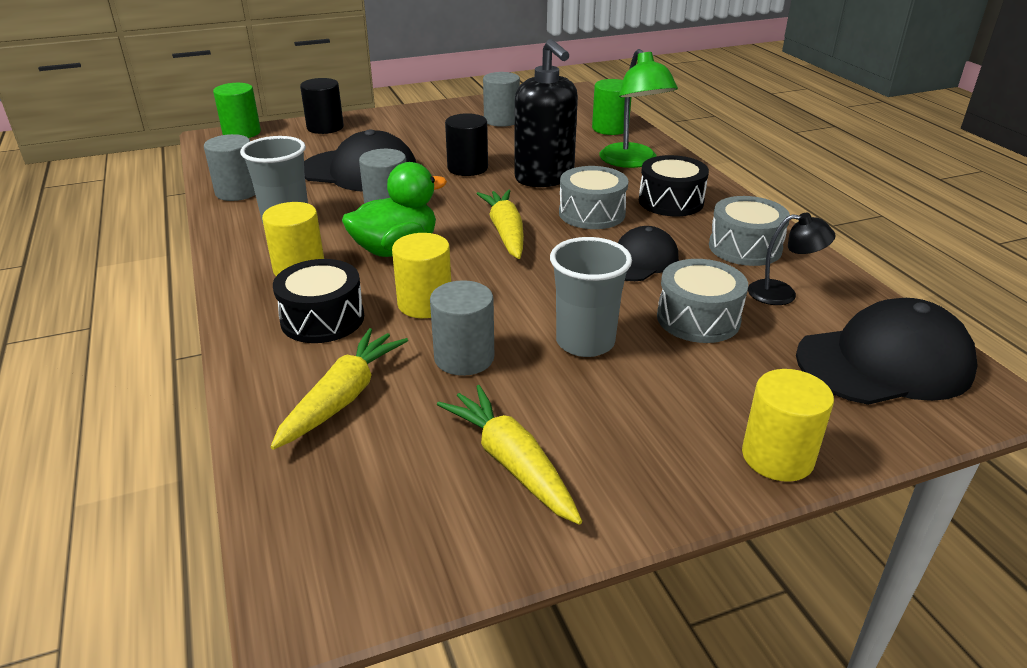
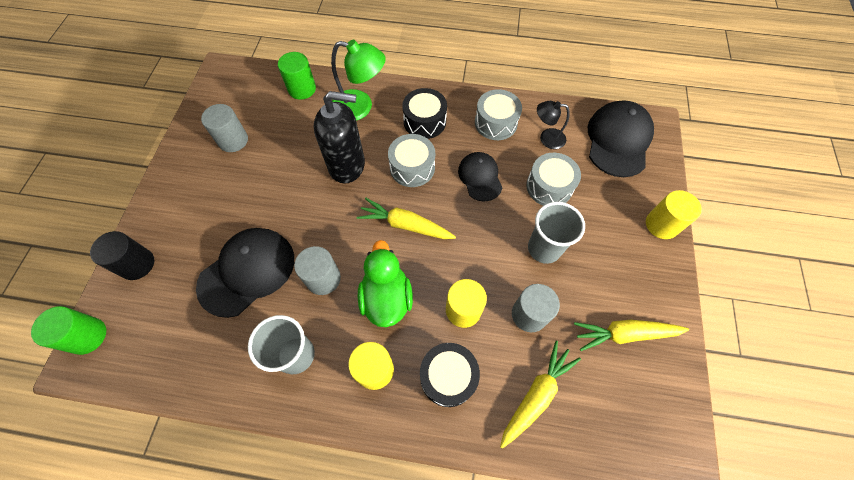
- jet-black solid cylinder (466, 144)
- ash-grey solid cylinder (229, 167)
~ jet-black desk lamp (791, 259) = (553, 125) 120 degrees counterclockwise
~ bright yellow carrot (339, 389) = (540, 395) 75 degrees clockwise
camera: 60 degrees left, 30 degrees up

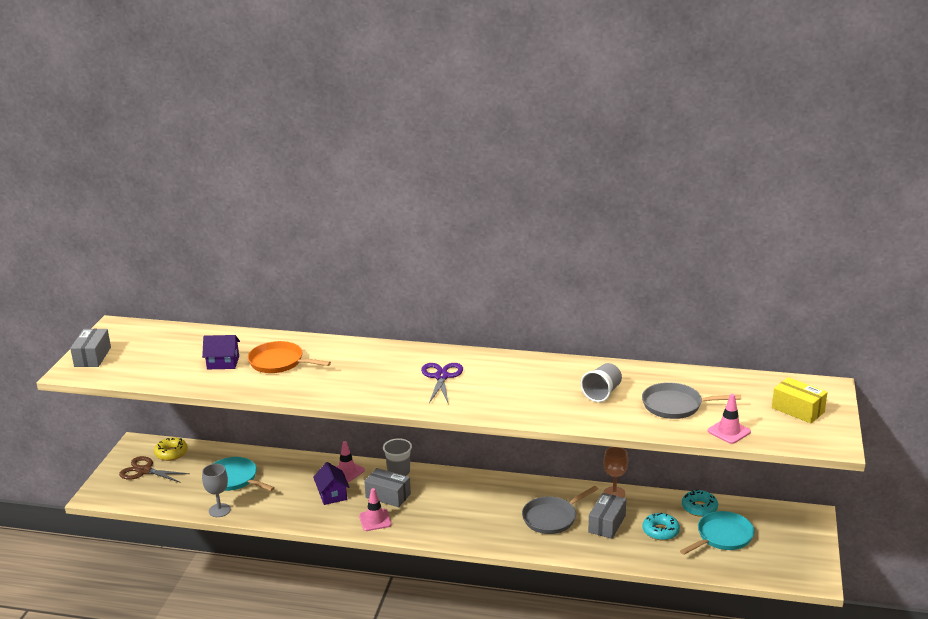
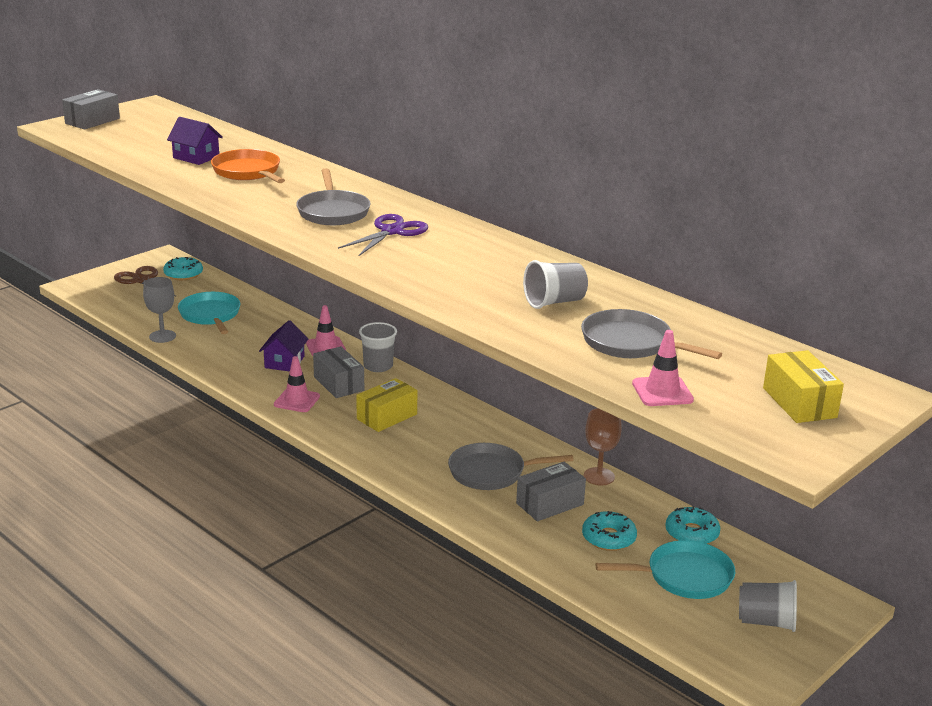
~ bright yellow glazed donut (171, 449) to teal glazed donut (183, 268)
+ ash-grey pan (333, 196)
+ bright yellow parcel (386, 405)
+ ash-grey cup (768, 606)
camera: 30 degrees right, 0 degrees up

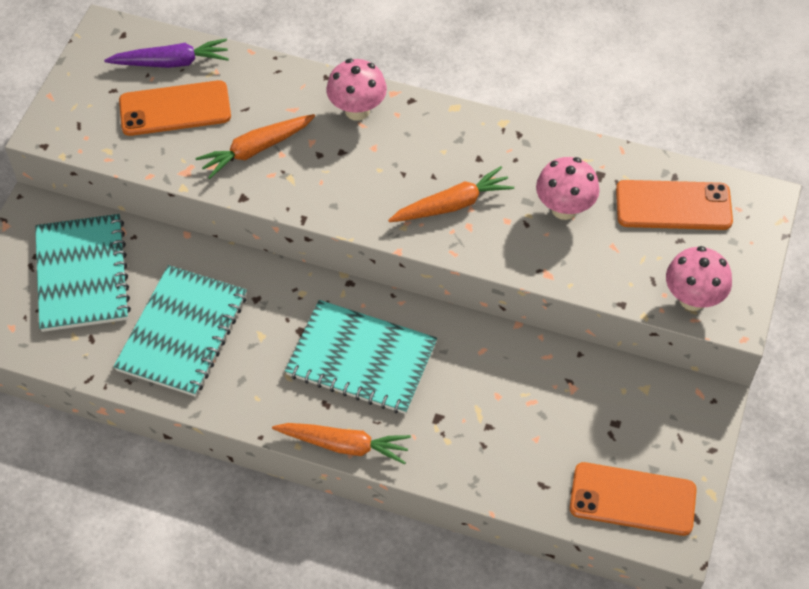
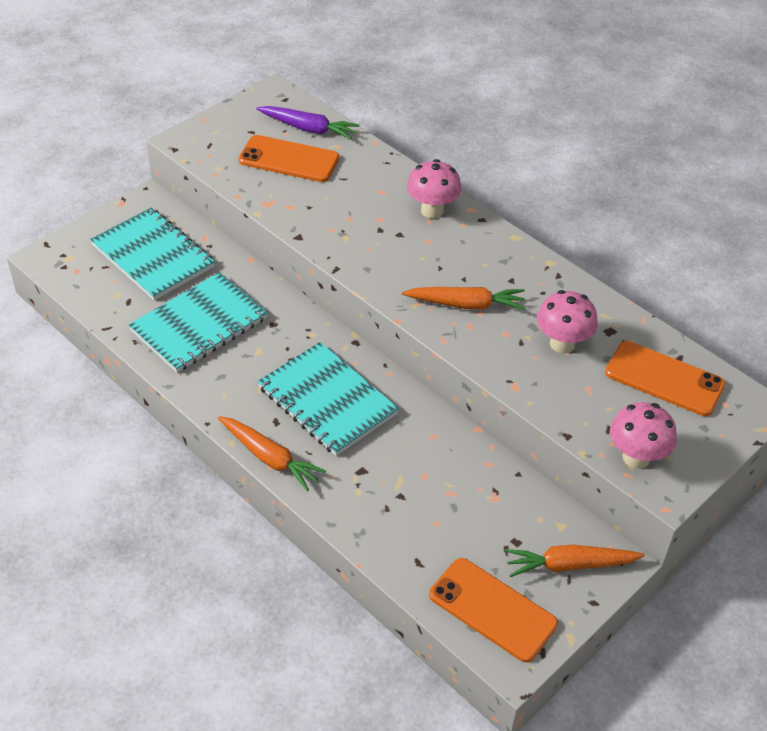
~ orange-coloured carrot (255, 146) to (575, 561)
~ teal notepad (83, 273) = (152, 254) 60 degrees counterclockwise
camera: 25 degrees right, 10 degrees down

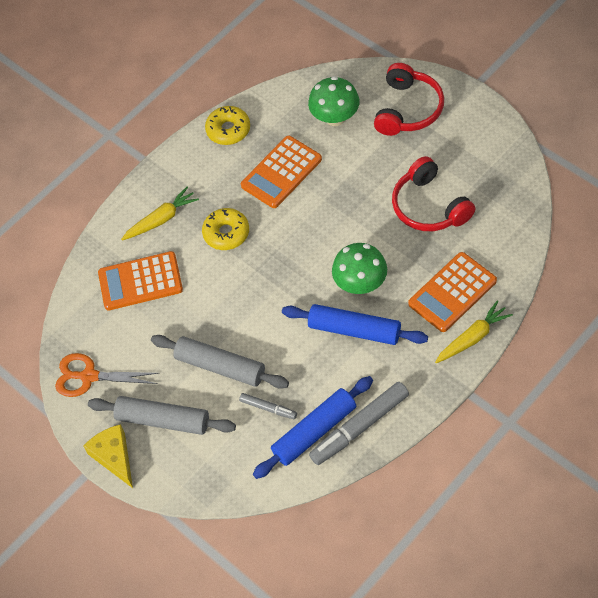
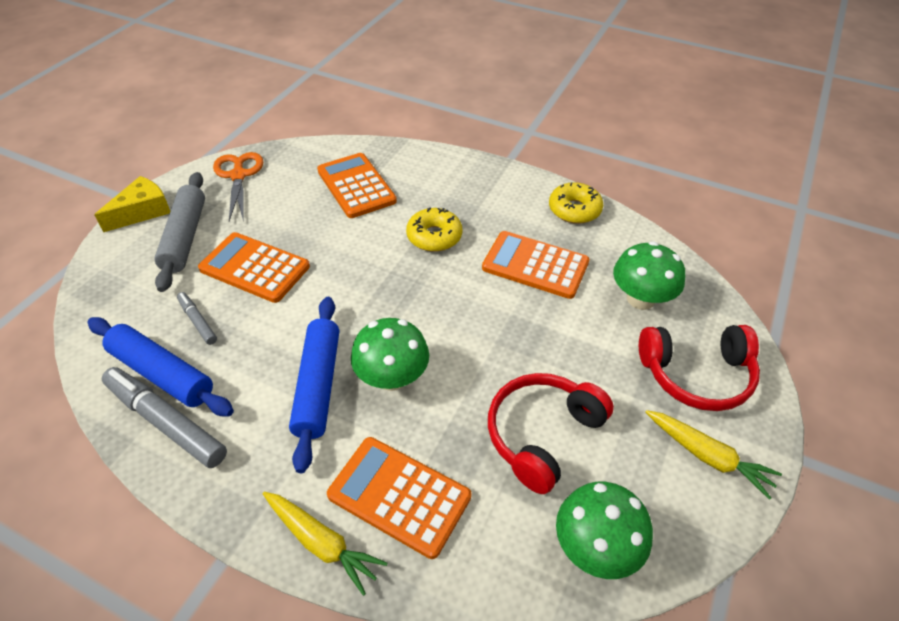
~ bright yellow carrot (160, 214) to (713, 455)
~ ash-grey rolling pin (220, 362) to orange-coloured adding machine (254, 267)
~ ash-grey felt pen (268, 406) = (197, 318) 135 degrees clockwise
+ leaf-green toadstool (604, 530)
camera: 65 degrees right, 10 degrees down

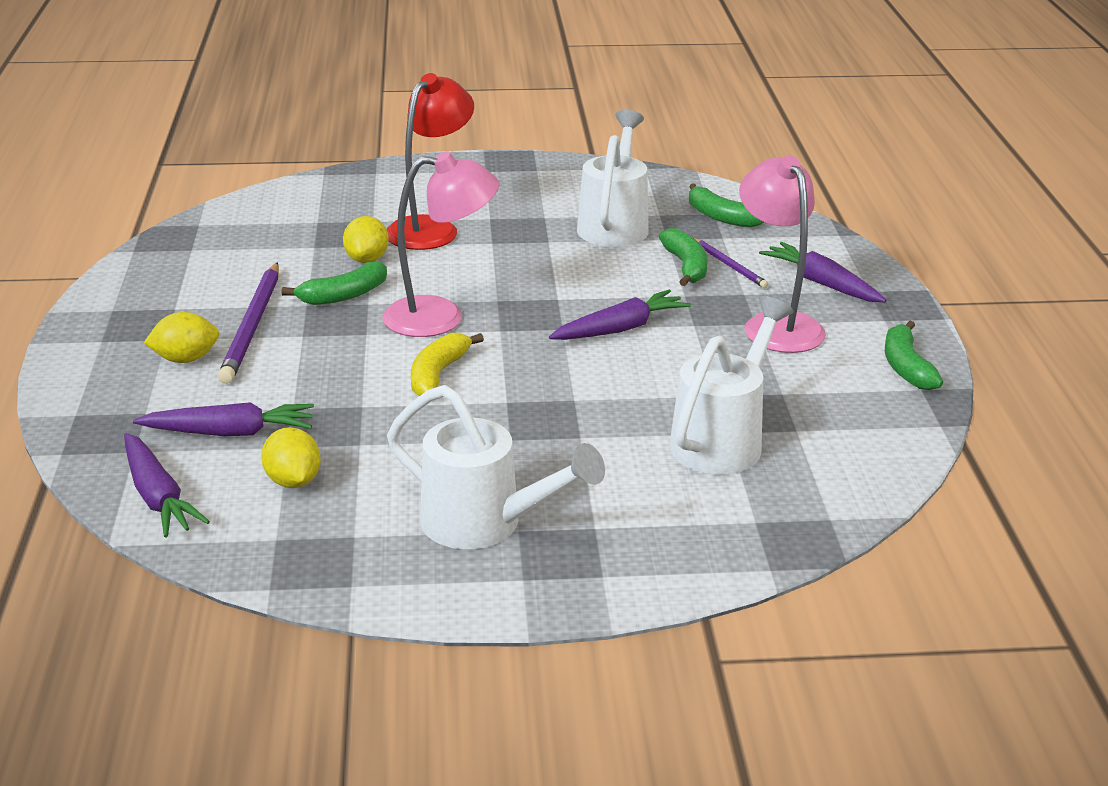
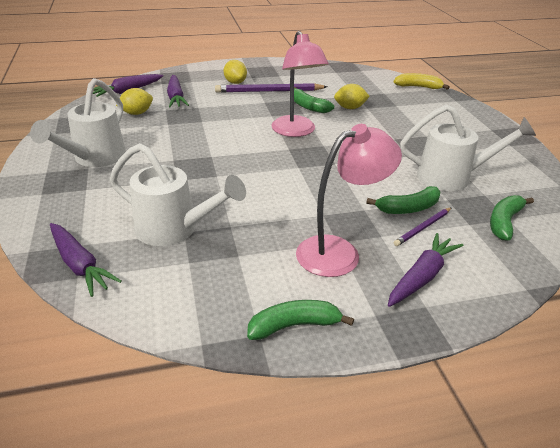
- crimson desk lamp (430, 161)
~ purple carrot (620, 315) to (86, 260)
~ bright yellow banana (447, 364) to (422, 81)
camera: 80 degrees right, 5 degrees up

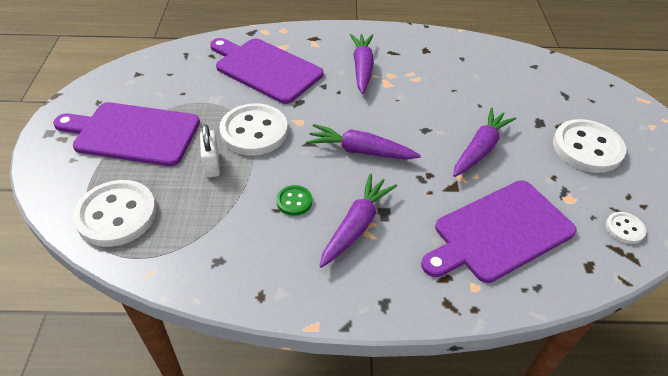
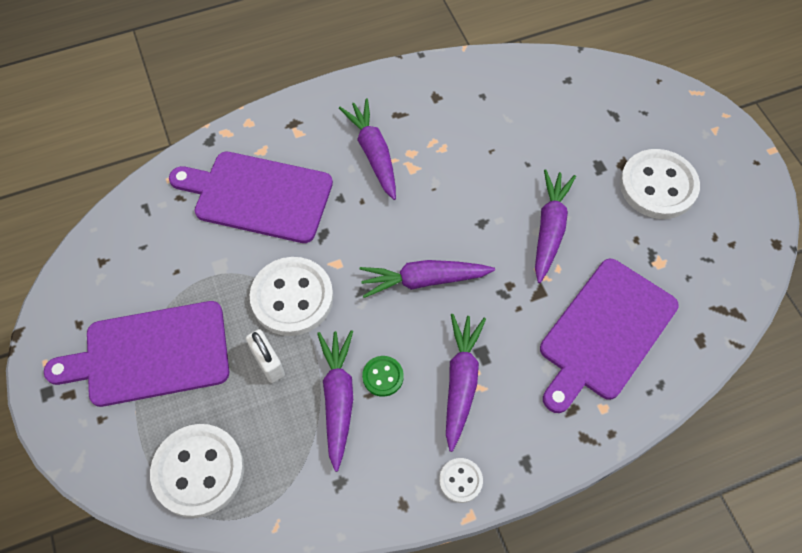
~ pure white sewing button (626, 228) to (461, 480)
+ purple carrot (335, 401)
camera: 20 degrees left, 15 degrees up

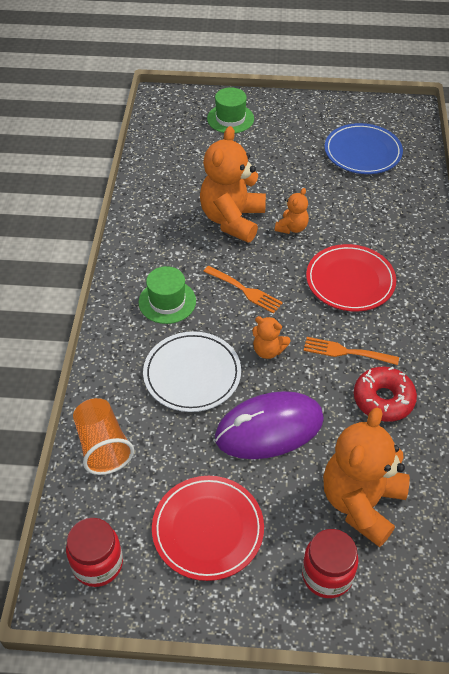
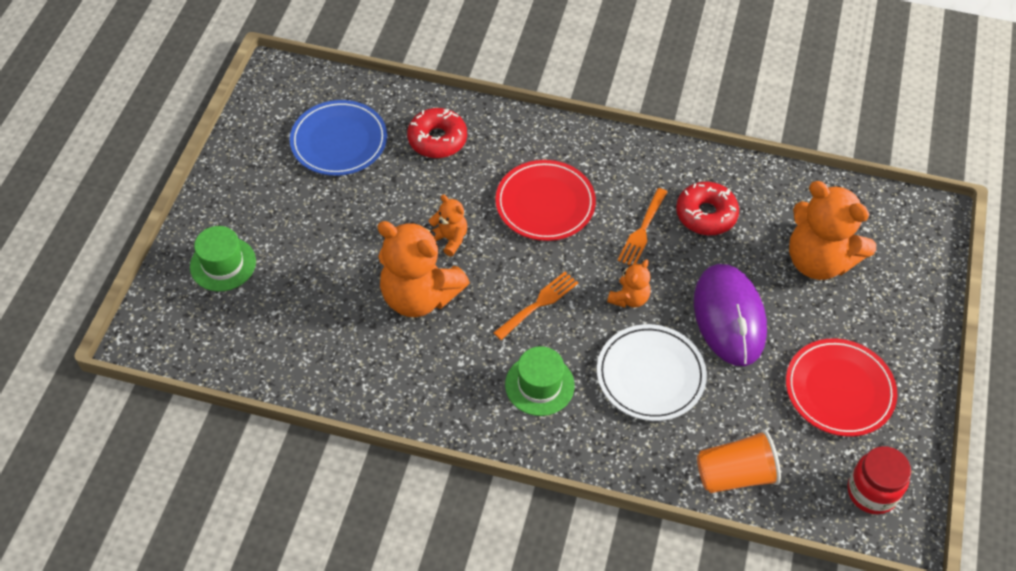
- crimson jar (330, 563)
+ crimson glazed donut (437, 133)
camera: 80 degrees left, 5 degrees up

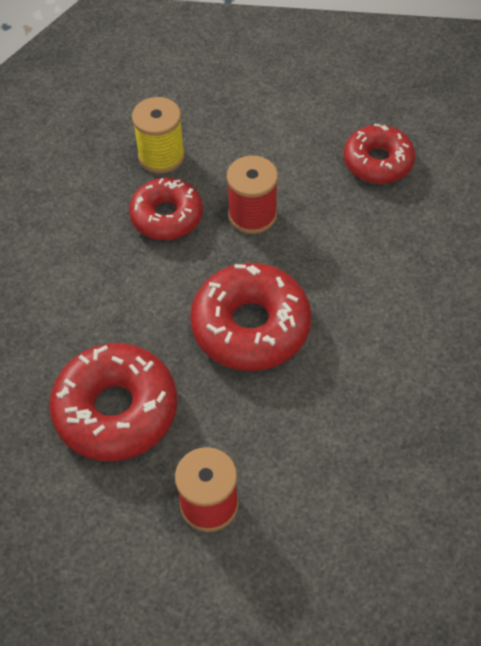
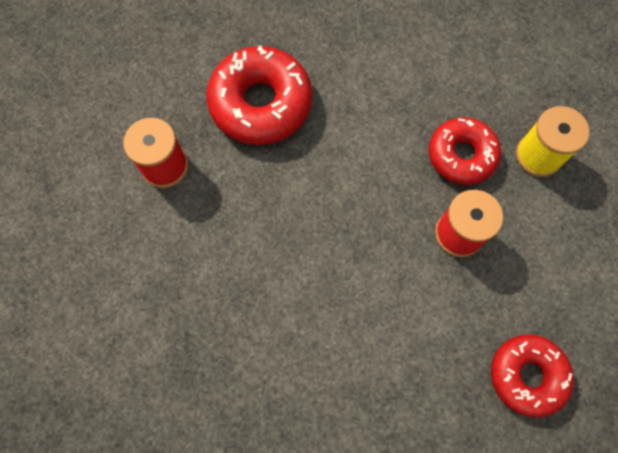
- crimson glazed donut (250, 317)
camera: 95 degrees right, 15 degrees up

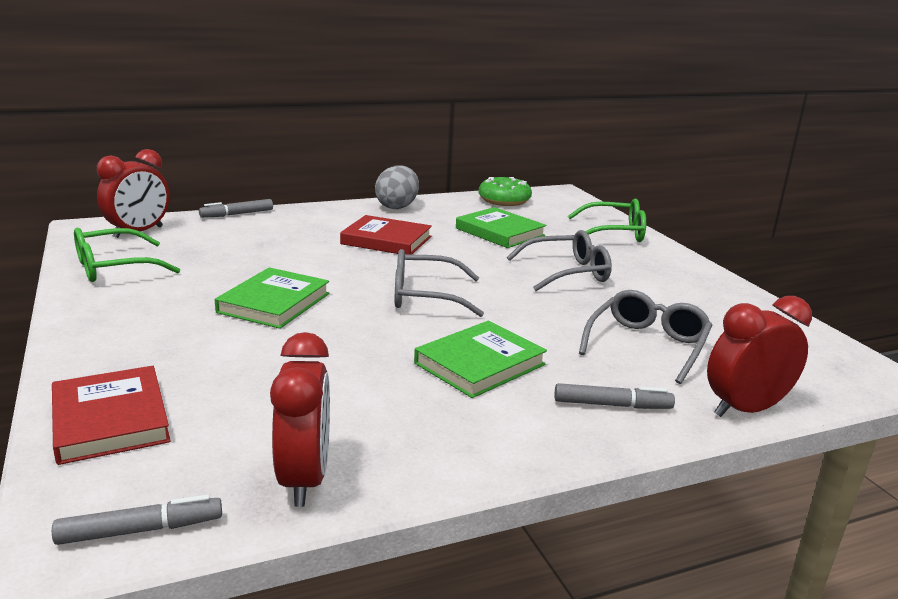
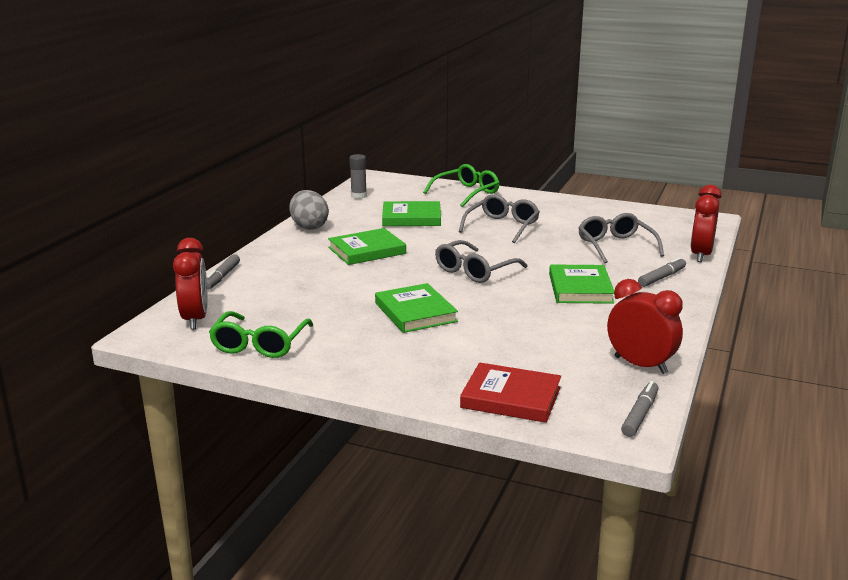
~ leaf-green glazed donut (505, 191) to ash-grey glue (358, 176)
~ crimson book (386, 235) to leaf-green book (367, 246)
camera: 45 degrees left, 0 degrees up

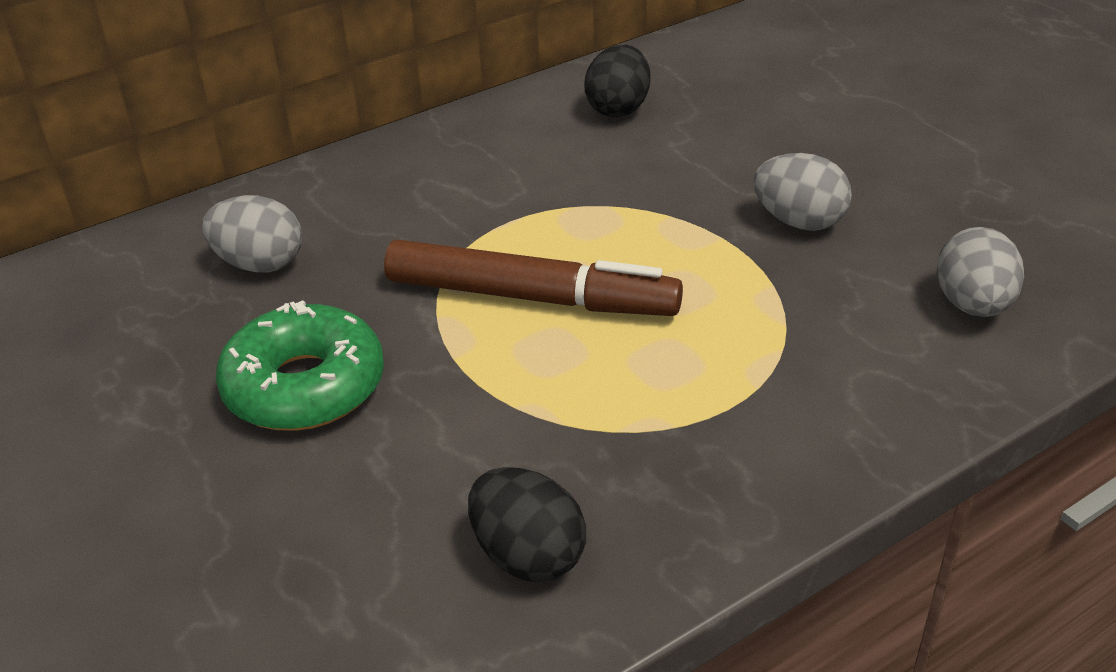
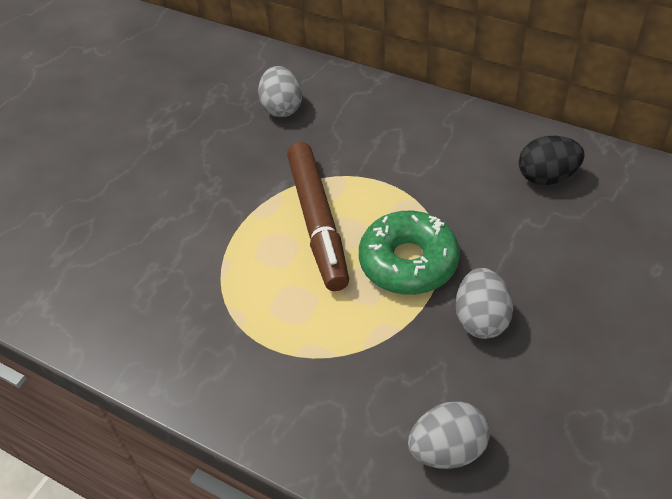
~ leaf-green glazed donut (300, 365) to (409, 253)
- jet-black egg shape (527, 524)
camera: 65 degrees right, 10 degrees up

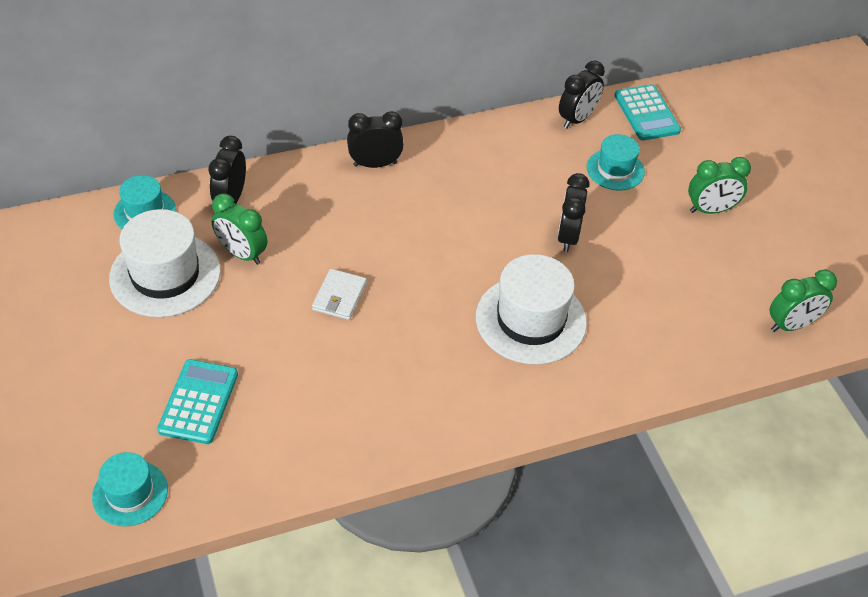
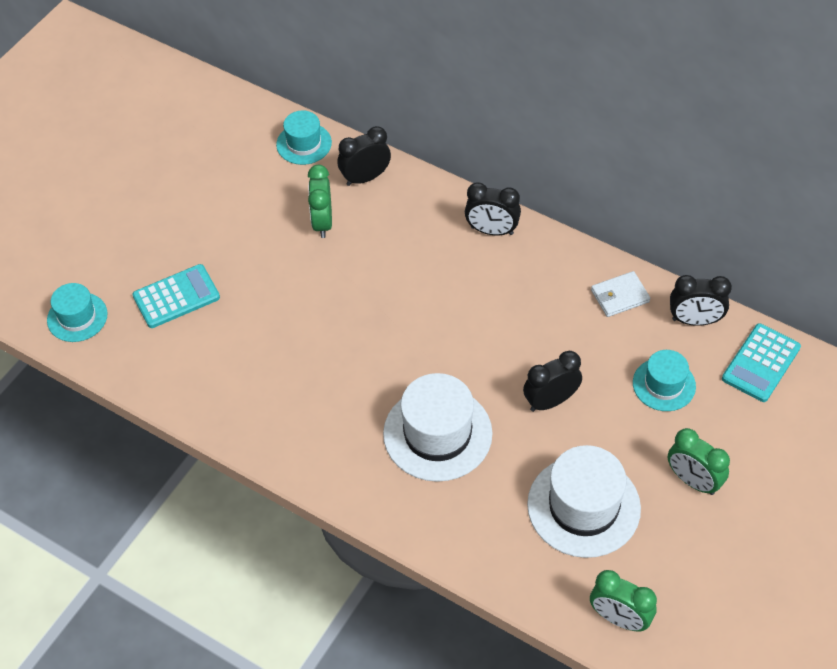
~ jet-black clock (375, 139) = (493, 209) 150 degrees clockwise
~ pure white tall hat (165, 263) to (584, 501)
~ pure white wallet (339, 294) to (620, 294)
camera: 55 degrees right, 5 degrees up

